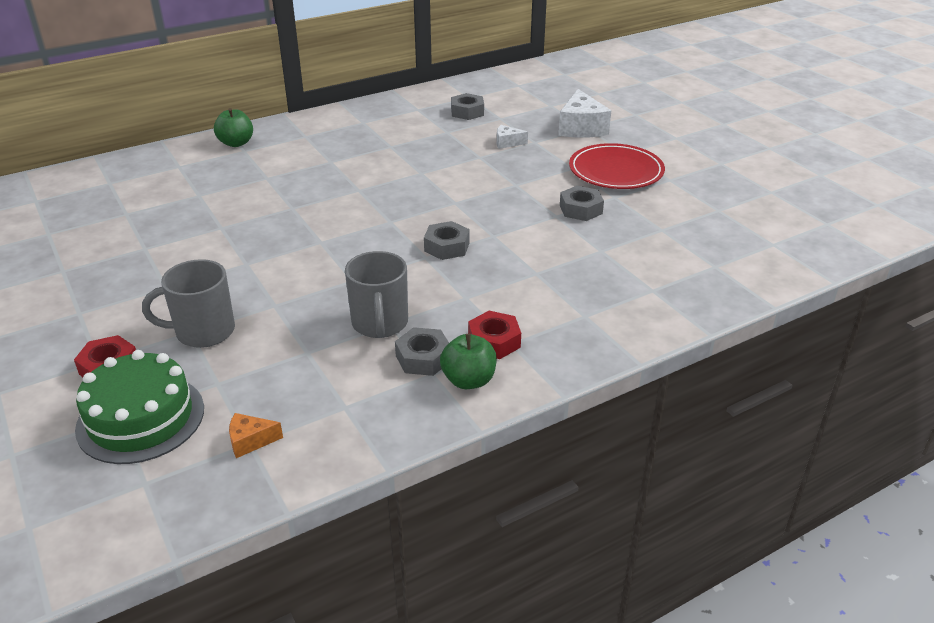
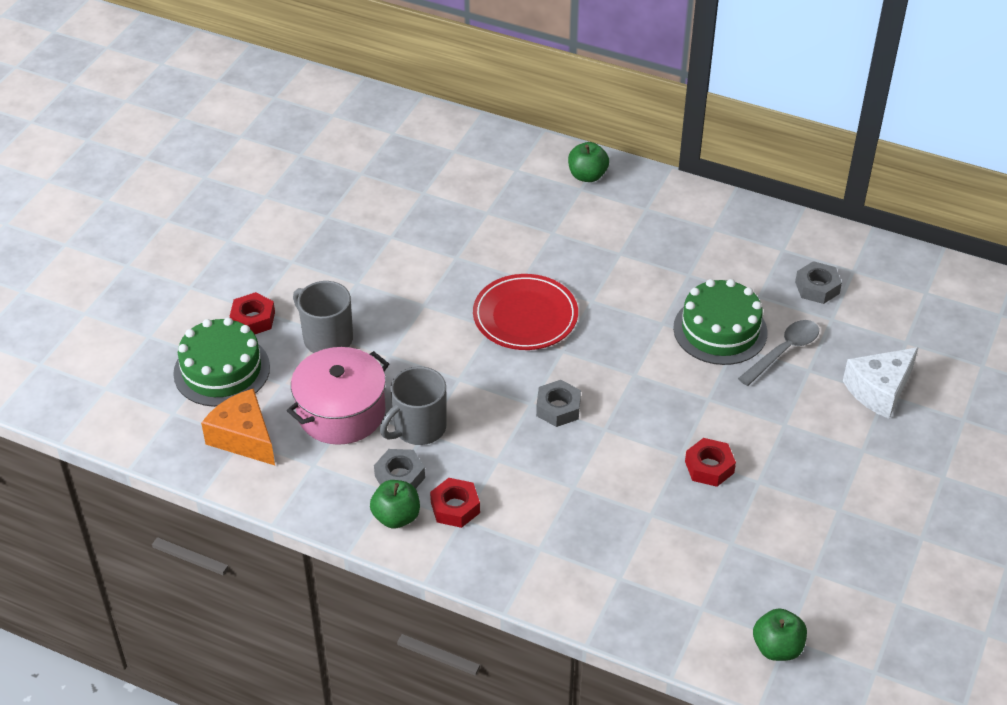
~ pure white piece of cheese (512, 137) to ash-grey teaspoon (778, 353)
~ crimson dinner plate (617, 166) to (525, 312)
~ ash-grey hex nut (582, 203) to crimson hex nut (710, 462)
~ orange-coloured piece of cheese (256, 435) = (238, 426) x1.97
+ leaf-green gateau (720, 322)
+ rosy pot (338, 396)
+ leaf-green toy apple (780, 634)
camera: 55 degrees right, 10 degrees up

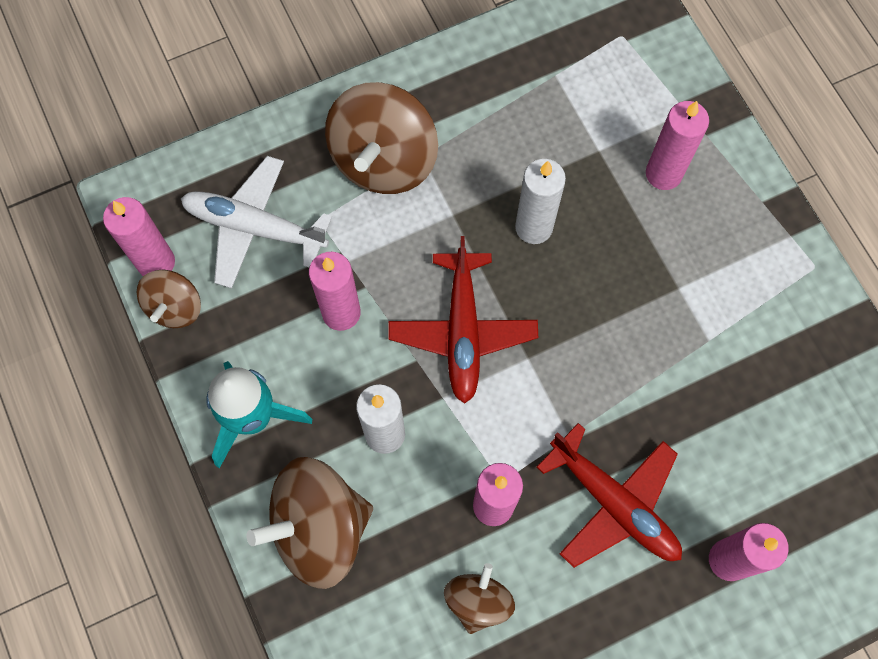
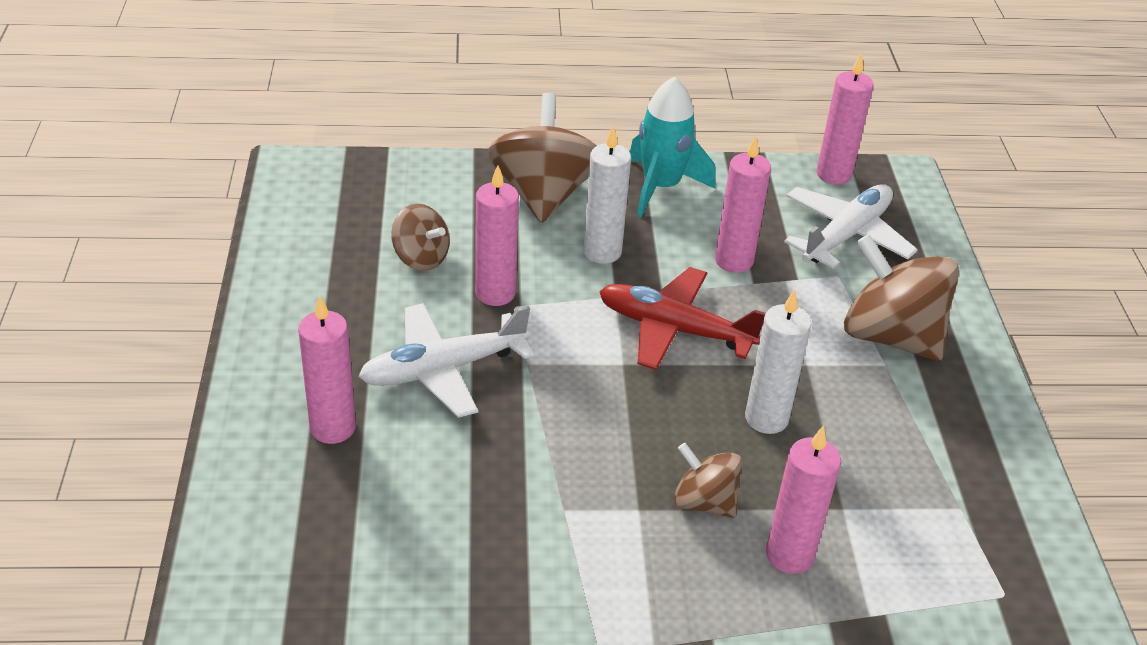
~ dark brown toy top (169, 299) to (708, 480)
~ crimson aeroplane (609, 495) to pure white aeroplane (446, 360)
camera: 110 degrees right, 30 degrees down

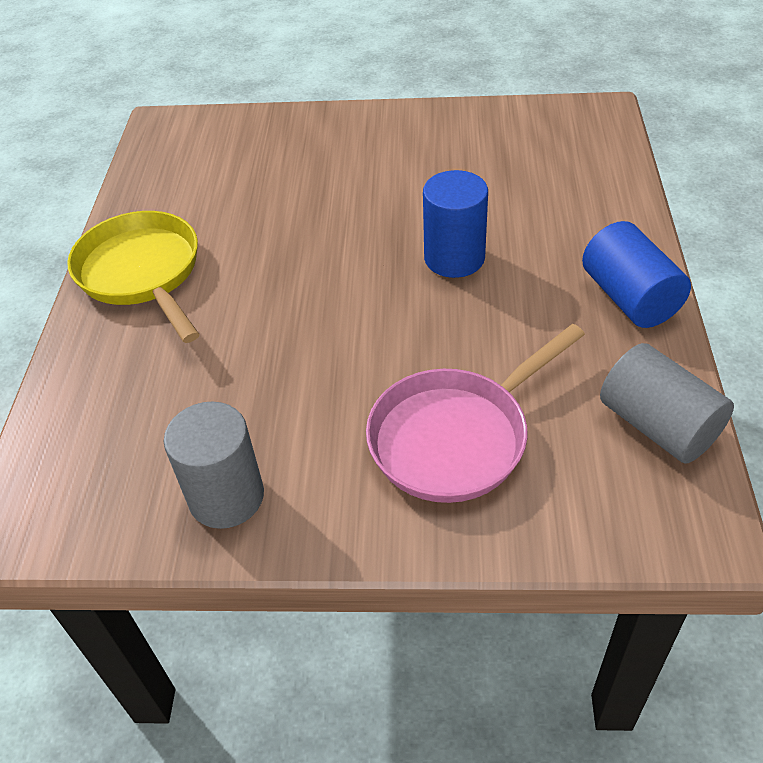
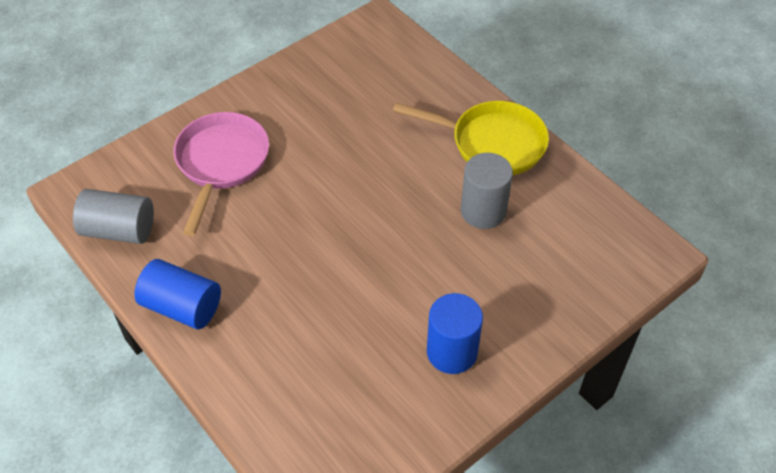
~ cobalt solid cylinder (455, 224) to (455, 333)
~ ash-grey solid cylinder (214, 465) to (487, 191)
camera: 135 degrees right, 5 degrees up

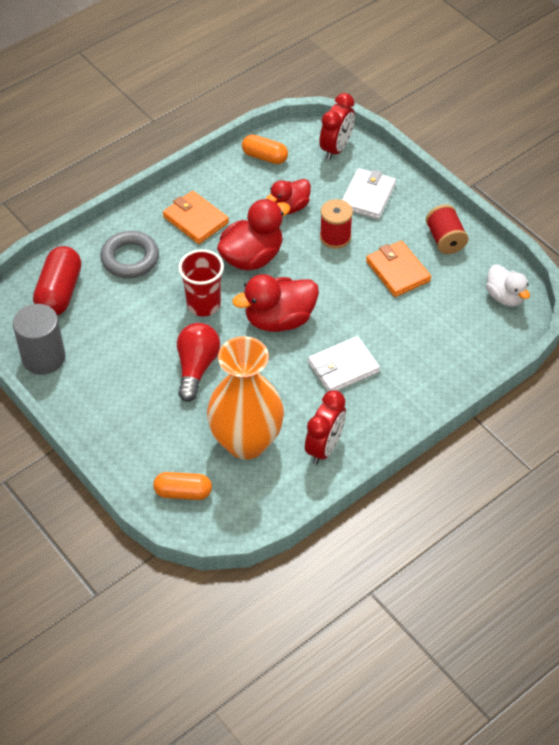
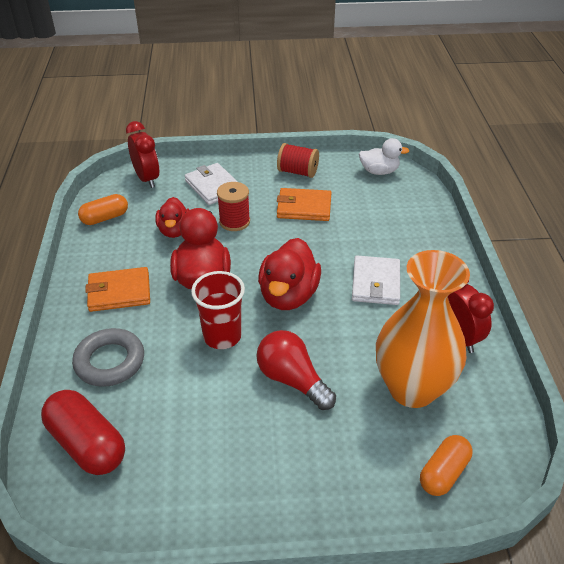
- ash-grey solid cylinder (39, 339)
camera: 55 degrees left, 10 degrees down

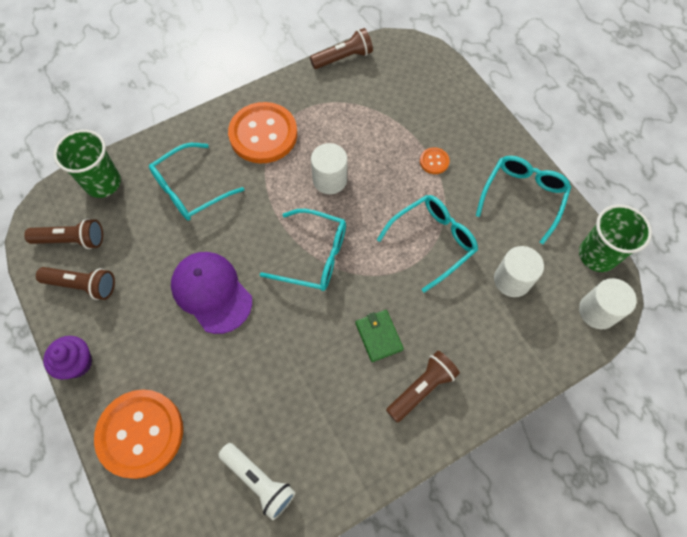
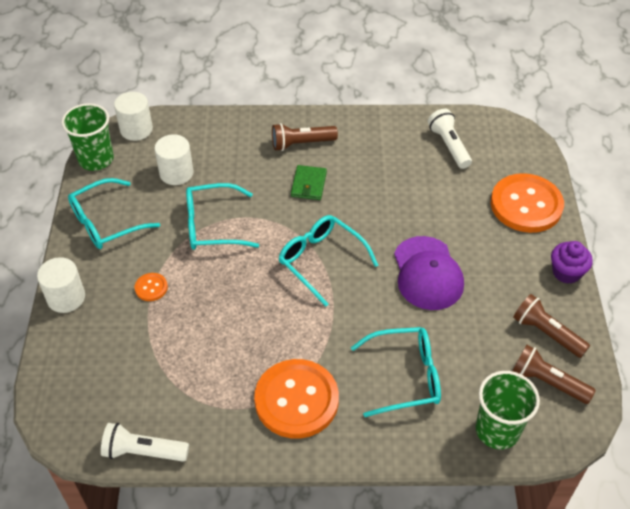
~ dark brown flashlight (341, 48) to pure white flashlight (145, 442)
~ pure white solid cylinder (329, 168) to (61, 285)
camera: 150 degrees left, 15 degrees down

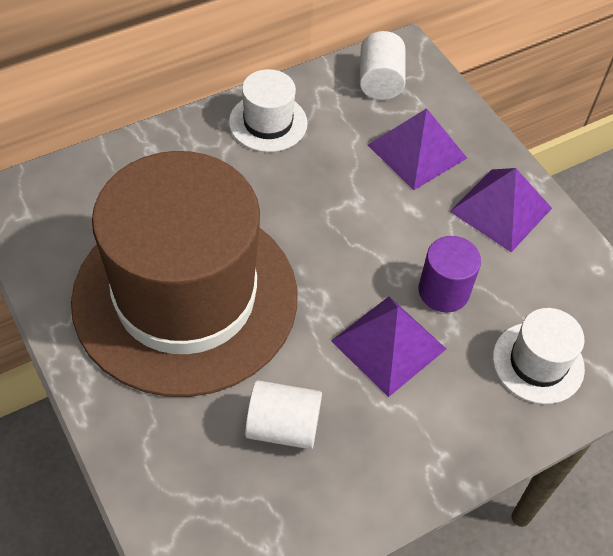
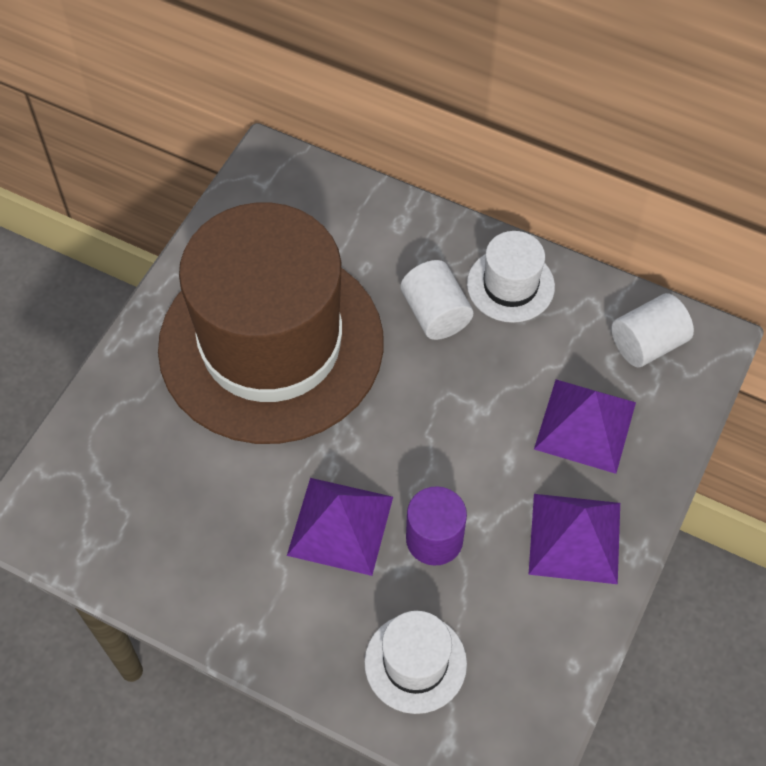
~ pure white solid cylinder (283, 414) to (437, 300)
camera: 60 degrees right, 5 degrees up

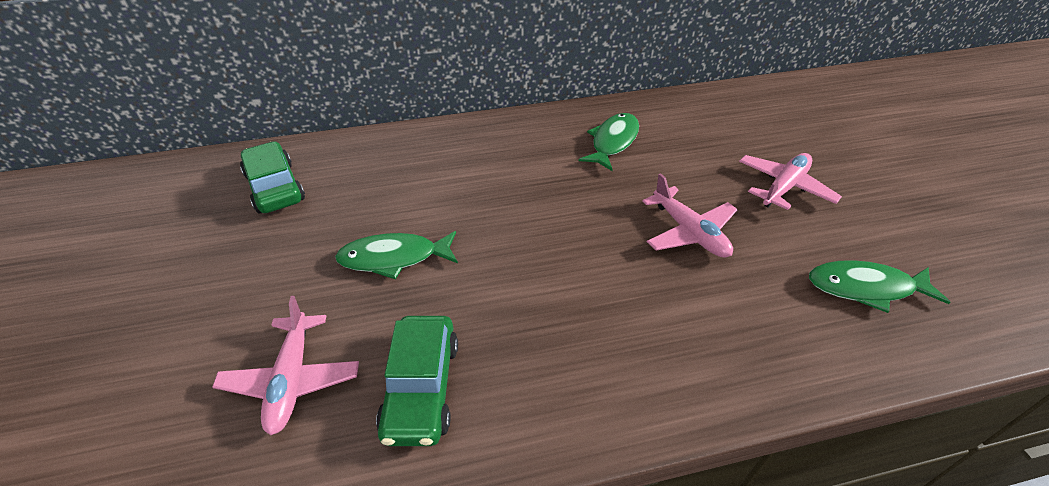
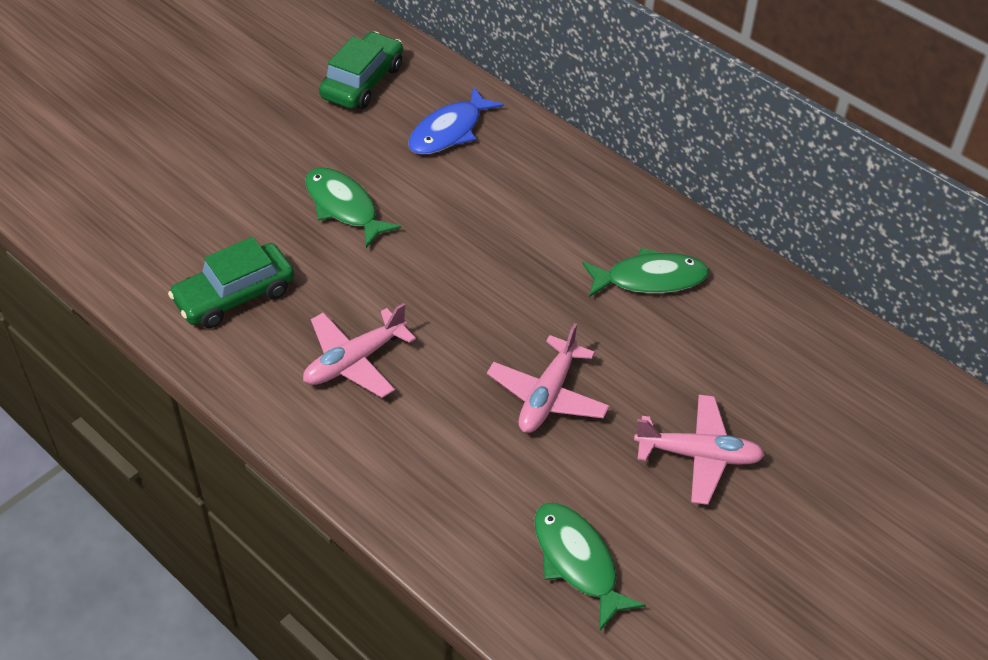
~ rosy aeroplane (285, 365) to (359, 350)
+ cobalt fish (456, 120)
camera: 55 degrees right, 5 degrees up

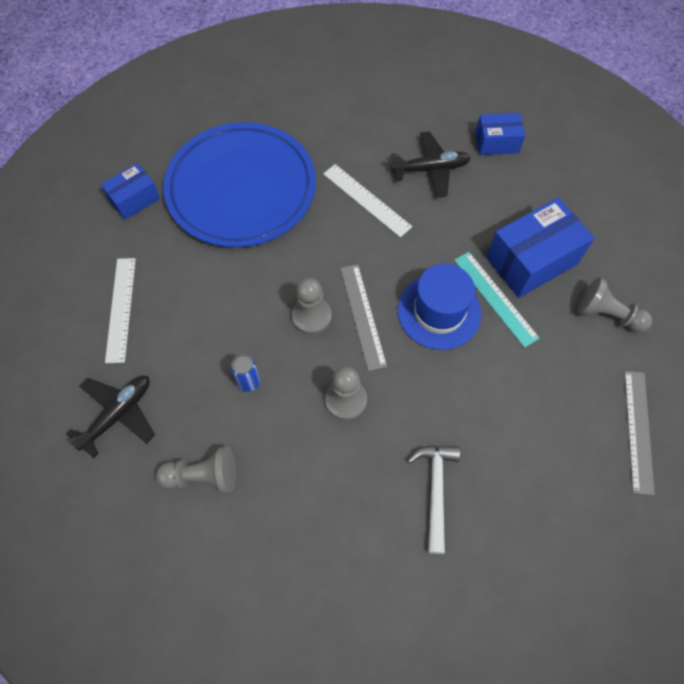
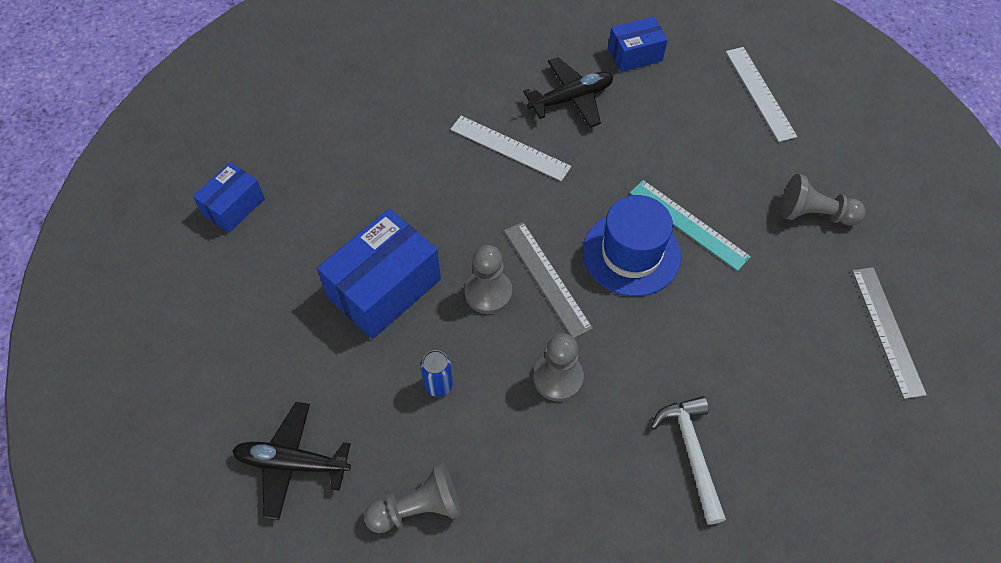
- cobalt dinner plate (240, 184)
~ cobalt parcel (540, 248) to (379, 274)
~ pure white straightedge (120, 310) to (761, 94)
~ jet-black aeroplane (111, 417) = (291, 461) 105 degrees counterclockwise
camera: 15 degrees left, 5 degrees down

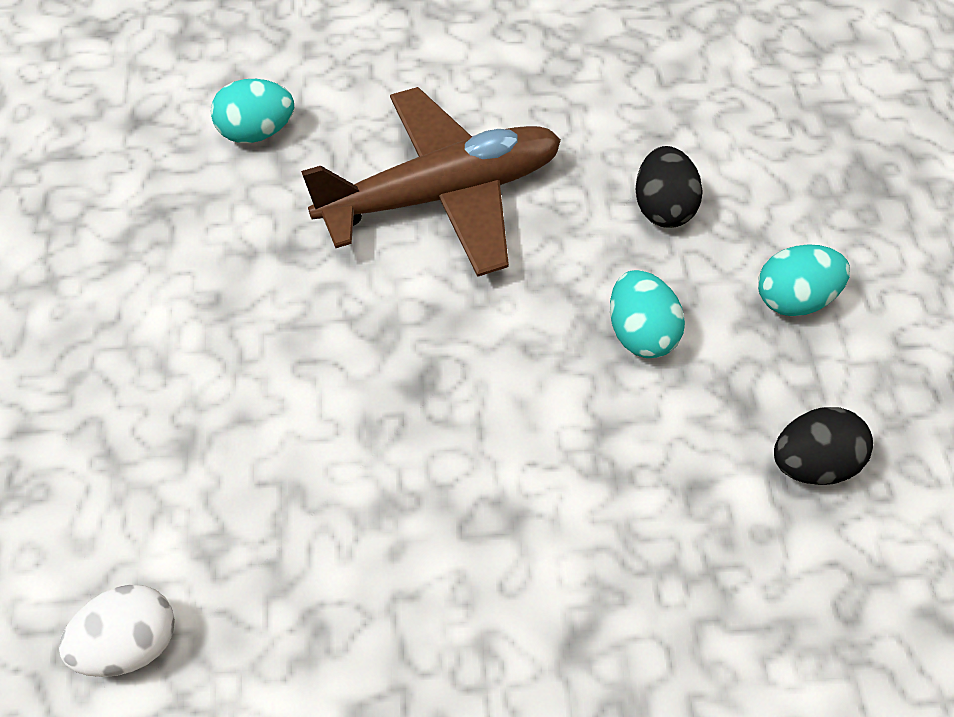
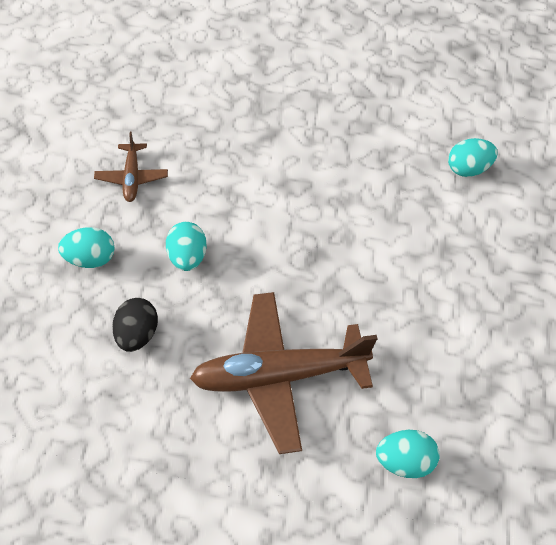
~ jet-black egg shape (823, 446) to dark brown aeroplane (131, 167)
~ pure white egg shape (117, 630) to teal egg shape (473, 157)
camera: 170 degrees left, 0 degrees up

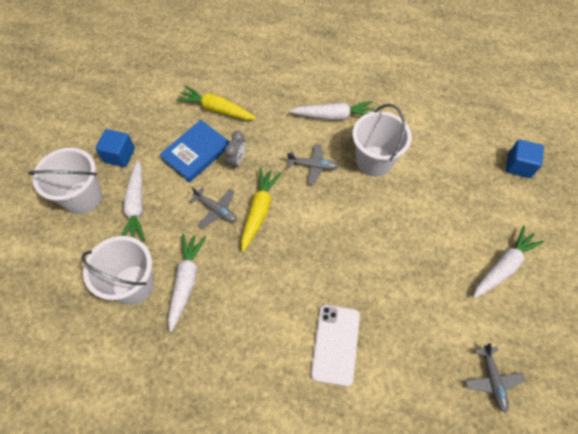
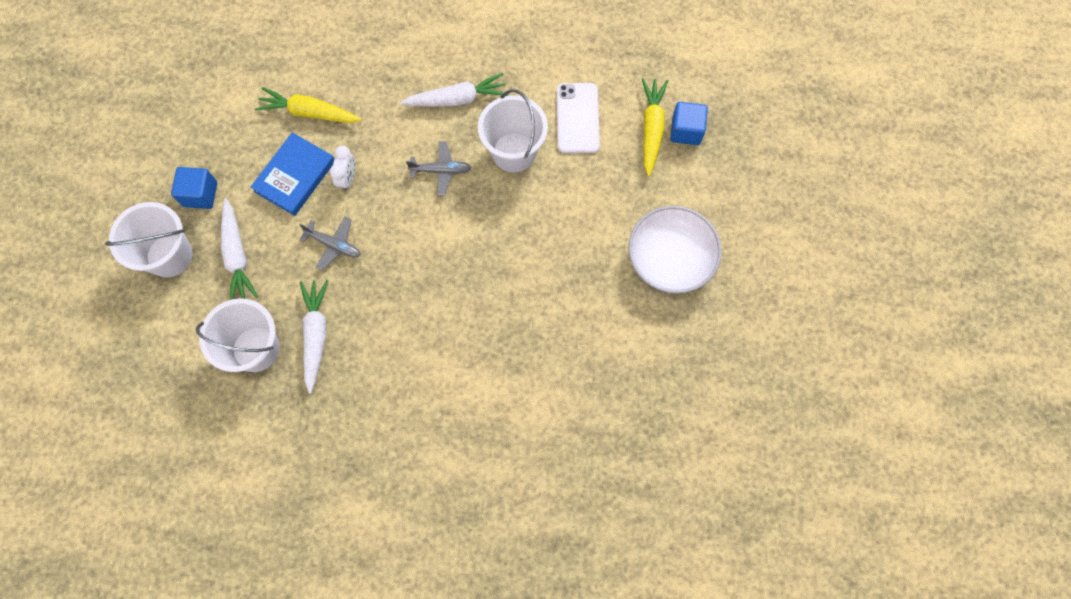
~ ash-grey clock (235, 150) to pure white clock (342, 168)
~ bright yellow carrot (261, 210) to (655, 127)
~ pure white carrot (508, 262) to pure white bowl (675, 249)
~ pure white phone (335, 345) to (578, 118)
- ash-grey aeroplane (495, 378)
camera: 10 degrees left, 10 degrees up

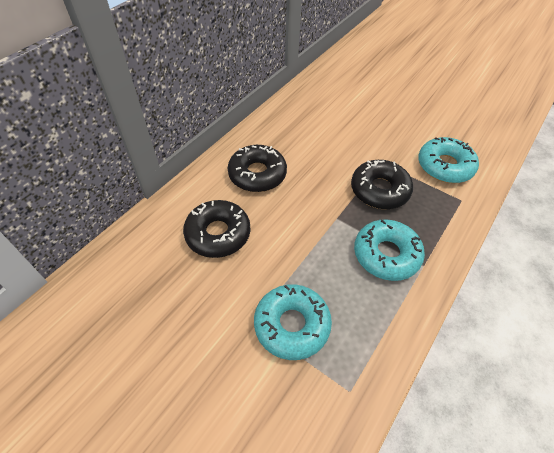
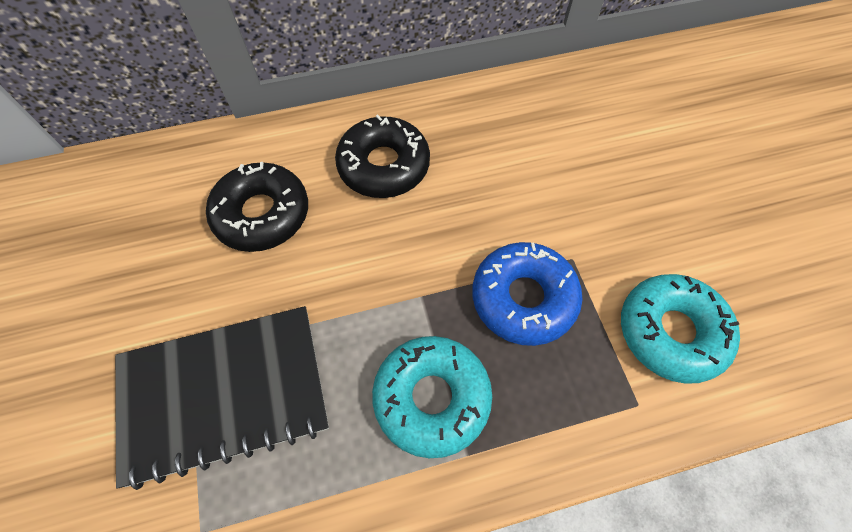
~ jet-black glazed donut (382, 184) to cobalt glazed donut (527, 294)
~ teal glazed donut (293, 322) to jet-black notepad (222, 398)
camera: 40 degrees right, 10 degrees up

